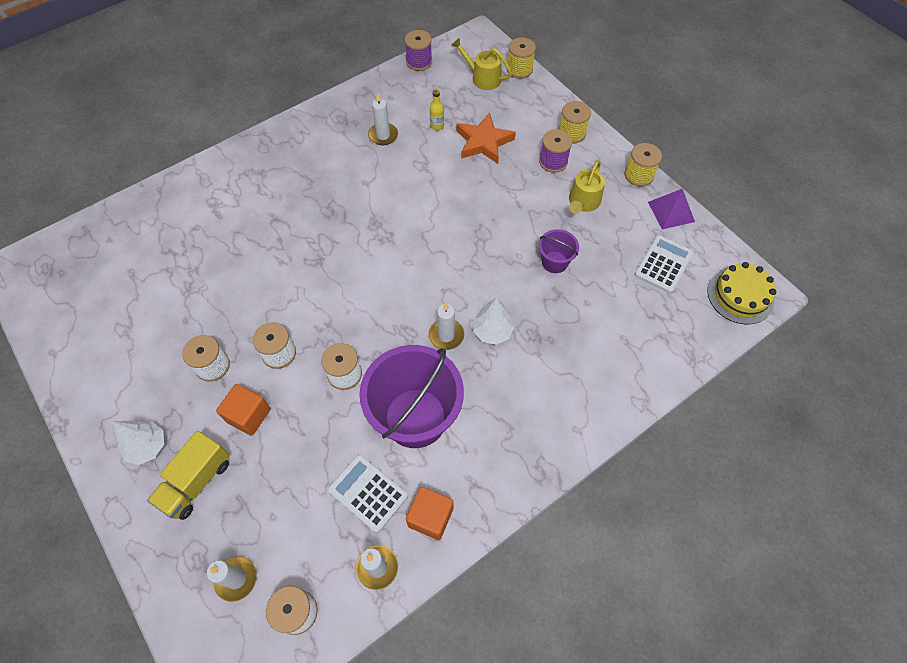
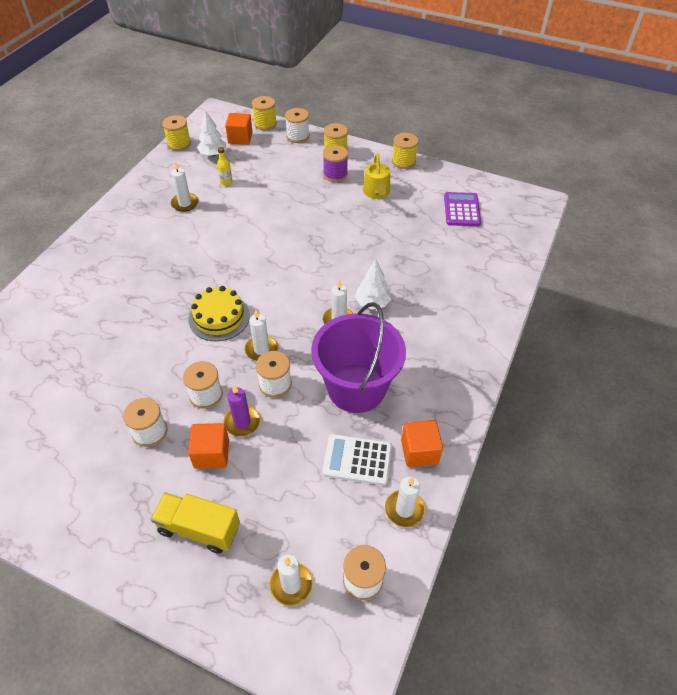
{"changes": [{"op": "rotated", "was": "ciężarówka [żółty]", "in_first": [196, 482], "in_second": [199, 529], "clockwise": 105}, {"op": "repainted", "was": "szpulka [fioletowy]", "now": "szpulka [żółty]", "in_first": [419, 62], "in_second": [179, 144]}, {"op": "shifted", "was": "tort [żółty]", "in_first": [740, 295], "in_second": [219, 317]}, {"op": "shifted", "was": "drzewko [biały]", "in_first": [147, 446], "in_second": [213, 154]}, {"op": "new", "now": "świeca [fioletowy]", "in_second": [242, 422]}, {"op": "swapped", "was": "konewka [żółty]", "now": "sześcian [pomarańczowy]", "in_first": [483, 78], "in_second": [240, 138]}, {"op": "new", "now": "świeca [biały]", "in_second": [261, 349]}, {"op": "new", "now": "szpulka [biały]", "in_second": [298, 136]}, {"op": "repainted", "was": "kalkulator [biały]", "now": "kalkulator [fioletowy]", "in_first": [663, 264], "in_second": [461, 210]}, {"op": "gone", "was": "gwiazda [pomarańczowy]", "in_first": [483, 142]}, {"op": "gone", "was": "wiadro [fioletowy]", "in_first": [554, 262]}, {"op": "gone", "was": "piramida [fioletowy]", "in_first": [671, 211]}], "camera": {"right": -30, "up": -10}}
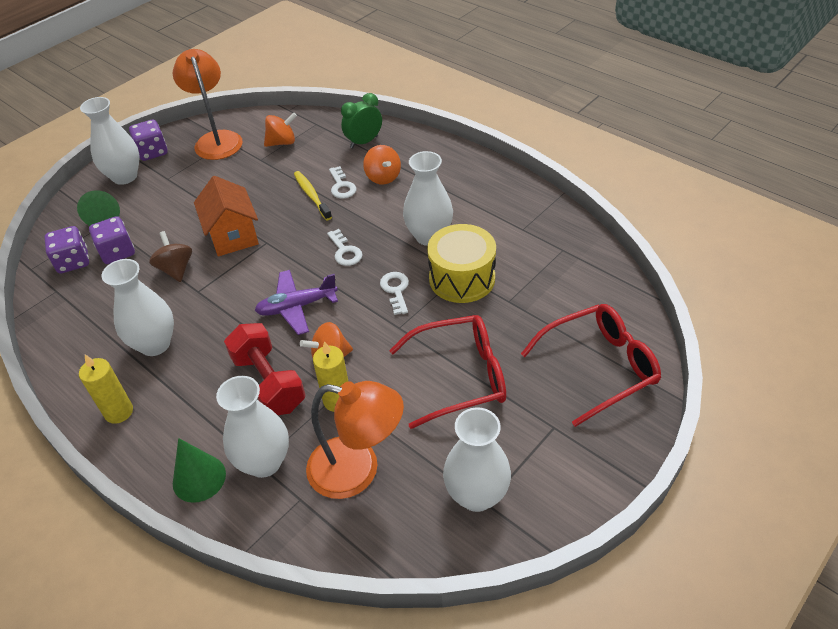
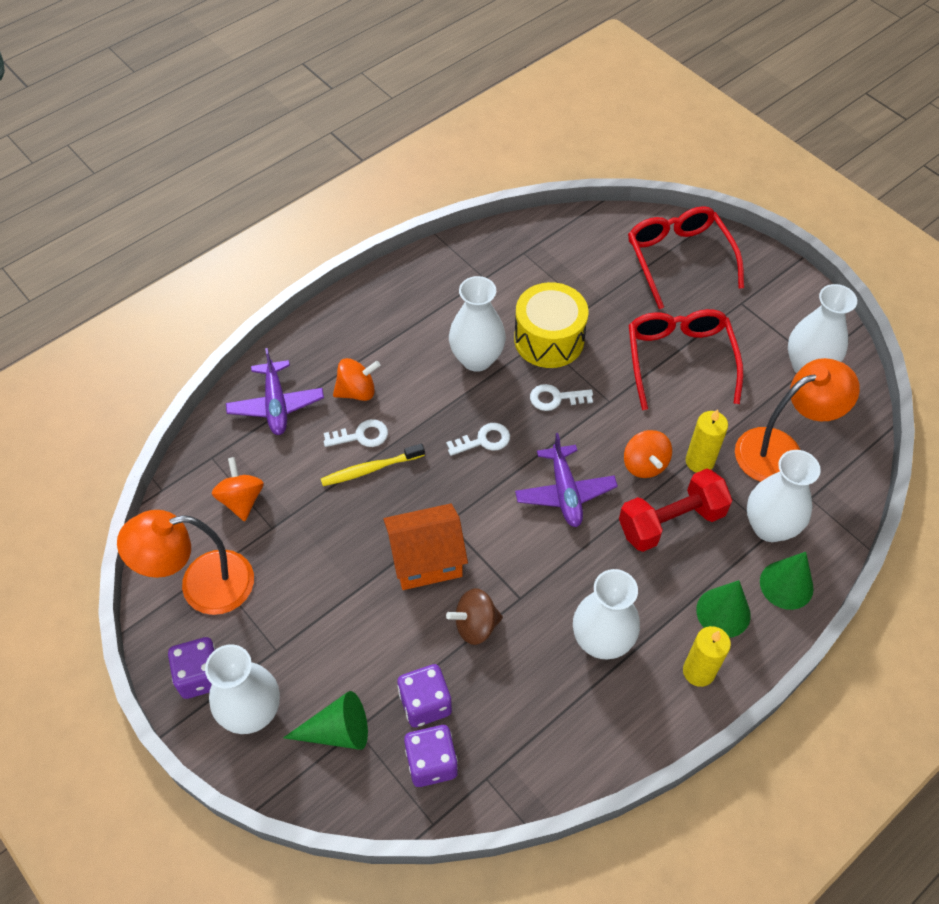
{"changes": [{"op": "swapped", "was": "budzik [zielony]", "now": "samolot [fioletowy]", "in_first": [364, 142], "in_second": [276, 405]}, {"op": "new", "now": "stożek [zielony]", "in_second": [723, 612]}, {"op": "rotated", "was": "lampka [pomarańczowy]", "in_first": [358, 470], "in_second": [781, 450], "clockwise": 45}], "camera": {"right": -85, "up": 10}}
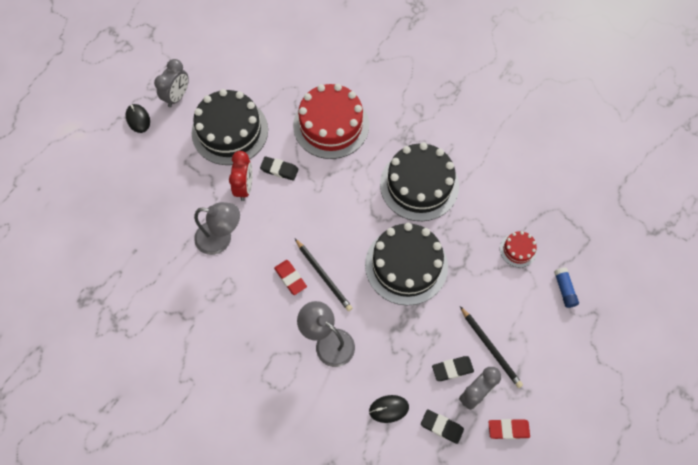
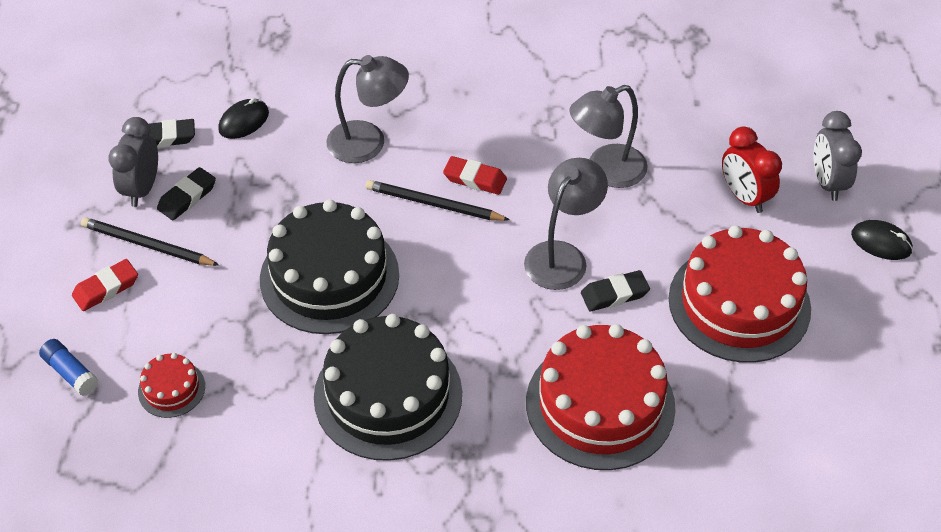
{"changes": [{"op": "shifted", "was": "gumka do mazania [czerwony]", "in_first": [508, 429], "in_second": [106, 288]}, {"op": "new", "now": "lampka [szary]", "in_second": [562, 256]}, {"op": "repainted", "was": "tort [czarny]", "now": "tort [czerwony]", "in_first": [230, 131], "in_second": [739, 303]}, {"op": "shifted", "was": "budzik [czerwony]", "in_first": [244, 187], "in_second": [744, 197]}, {"op": "shifted", "was": "budzik [szary]", "in_first": [177, 96], "in_second": [827, 183]}], "camera": {"right": 145, "up": -15}}
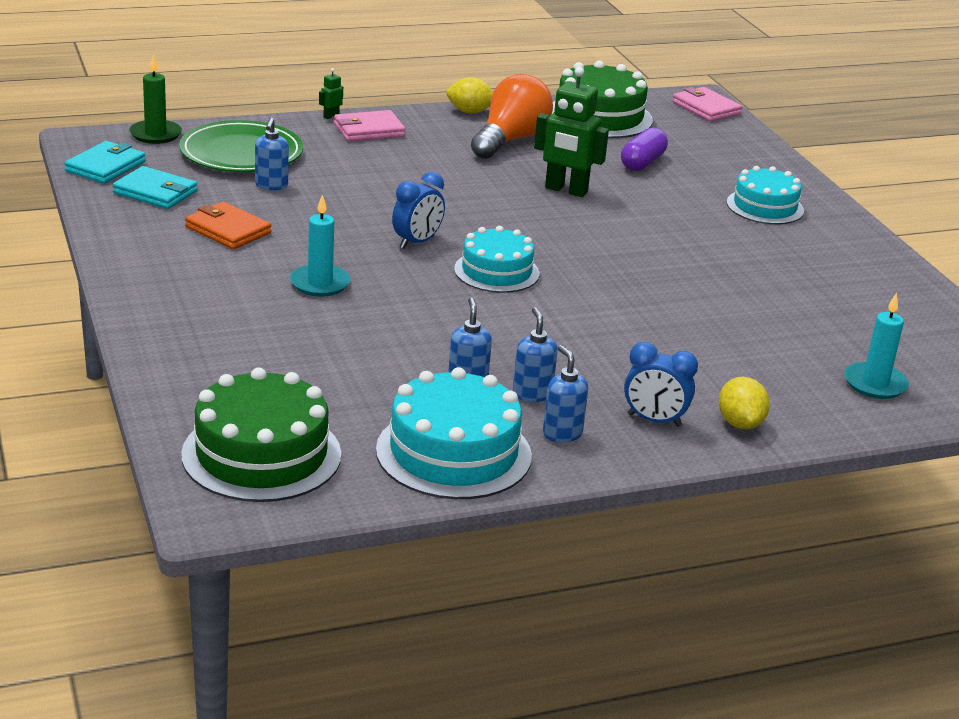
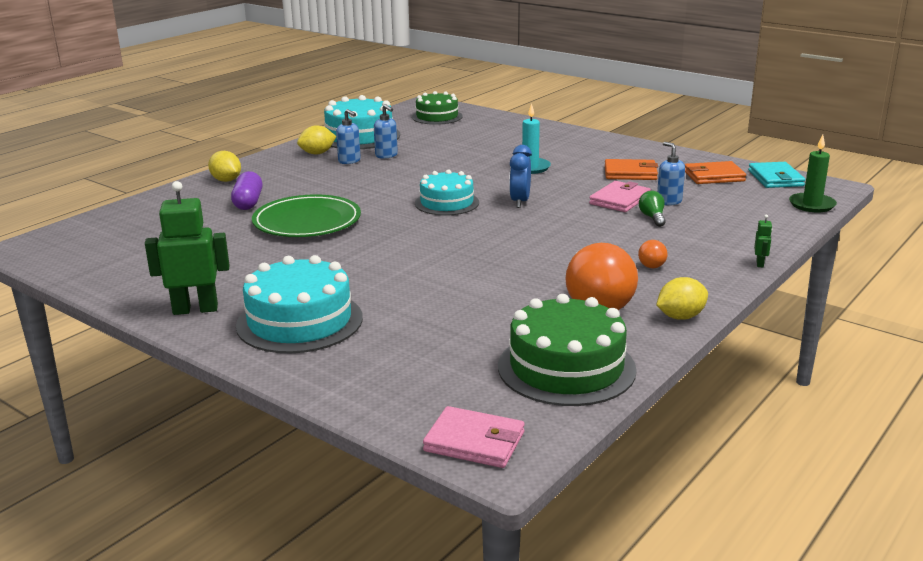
{"changes": [{"op": "shifted", "was": "robot [zielony]", "in_first": [566, 190], "in_second": [195, 309]}, {"op": "shifted", "was": "kapsułka [fioletowy]", "in_first": [642, 163], "in_second": [248, 202]}, {"op": "scaled", "was": "tort [turkusowy]", "in_first": [765, 207], "in_second": [299, 321], "ratio": 1.51}, {"op": "shifted", "was": "talerz [zielony]", "in_first": [241, 153], "in_second": [307, 221]}, {"op": "swapped", "was": "dozownik mydła [niebieski]", "now": "cytryna [żółty]", "in_first": [562, 434], "in_second": [317, 153]}, {"op": "scaled", "was": "tort [zielony]", "in_first": [261, 454], "in_second": [437, 117], "ratio": 0.66}, {"op": "shifted", "was": "portfel [różowy]", "in_first": [369, 130], "in_second": [620, 200]}, {"op": "new", "now": "żarówka [pomarańczowy]", "in_second": [653, 263]}, {"op": "new", "now": "żarówka [zielony]", "in_second": [652, 217]}, {"op": "repainted", "was": "portfel [turkusowy]", "now": "portfel [pomarańczowy]", "in_first": [155, 192], "in_second": [714, 176]}, {"op": "gone", "was": "budzik [niebieski]", "in_first": [654, 420]}, {"op": "gone", "was": "świeca [turkusowy]", "in_first": [875, 384]}], "camera": {"right": 150, "up": -5}}
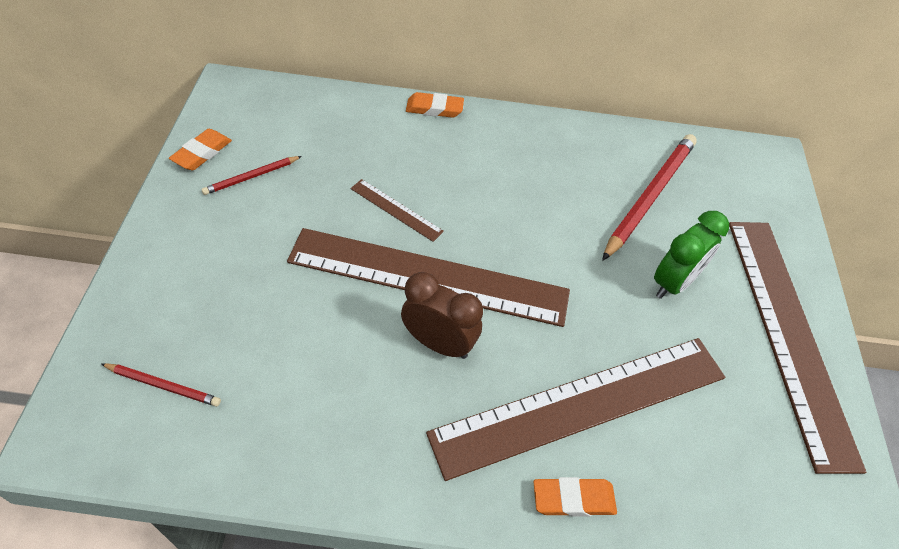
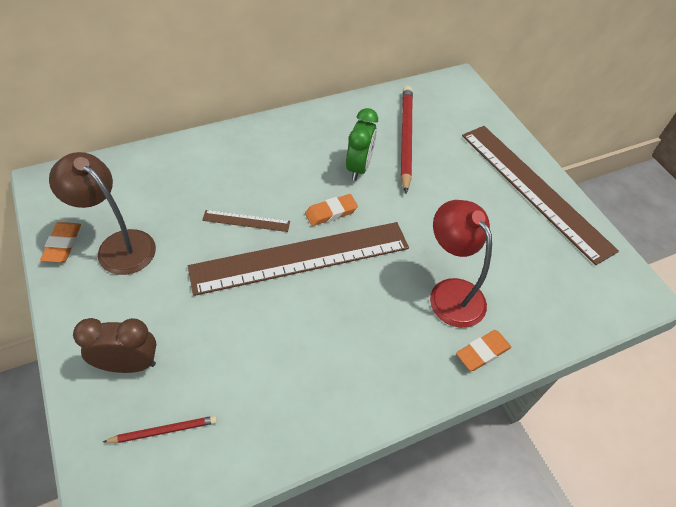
{"changes": [{"op": "swapped", "was": "ołówek [czerwony]", "now": "lampka [brązowy]", "in_first": [251, 177], "in_second": [118, 245]}, {"op": "shifted", "was": "budzik [brązowy]", "in_first": [439, 343], "in_second": [128, 364]}, {"op": "shifted", "was": "gumka do mazania [pomarańczowy]", "in_first": [434, 109], "in_second": [331, 212]}, {"op": "shifted", "was": "budzik [zielony]", "in_first": [673, 283], "in_second": [358, 167]}, {"op": "swapped", "was": "linijka [brązowy]", "now": "lampka [czerwony]", "in_first": [581, 405], "in_second": [450, 292]}], "camera": {"right": -30, "up": 0}}
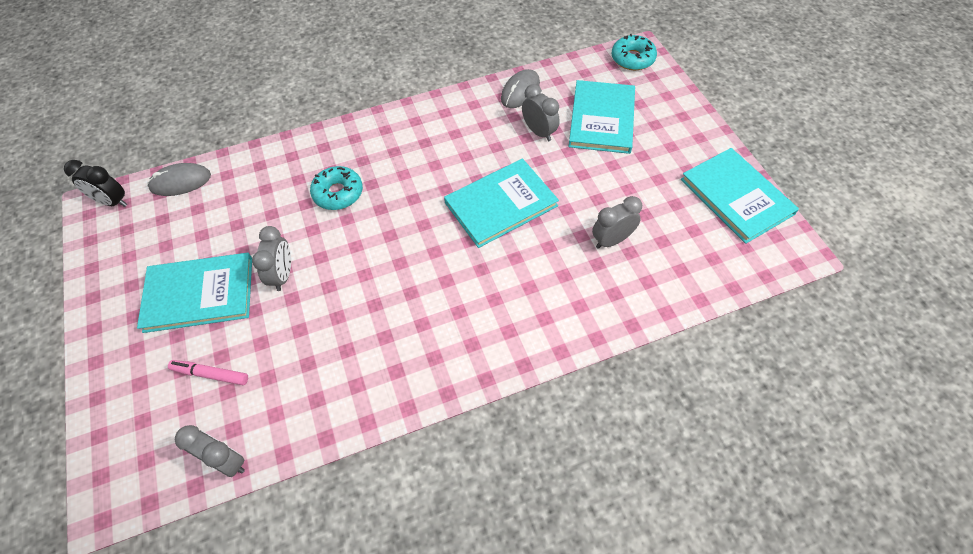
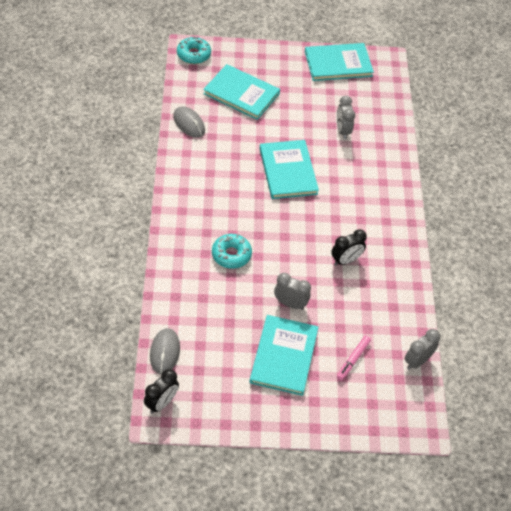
{"changes": [{"op": "new", "now": "budzik [czarny]", "in_second": [345, 260]}, {"op": "gone", "was": "budzik [szary]", "in_first": [539, 132]}], "camera": {"right": -75, "up": -5}}
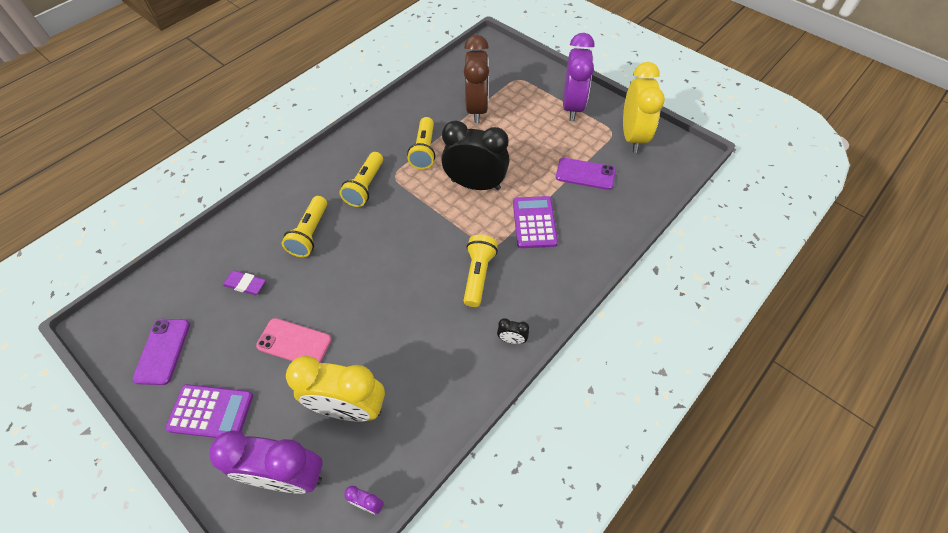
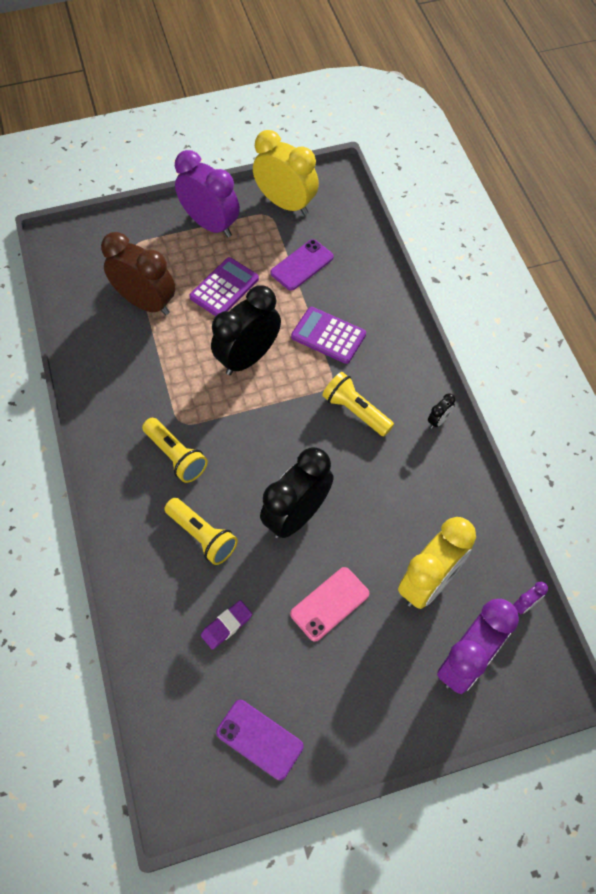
{"changes": [{"op": "shifted", "was": "kalkulator [fioletowy]", "in_first": [211, 412], "in_second": [224, 288]}, {"op": "new", "now": "budzik [czarny]", "in_second": [297, 515]}, {"op": "gone", "was": "latarka [żółty]", "in_first": [424, 150]}], "camera": {"right": -60, "up": 5}}
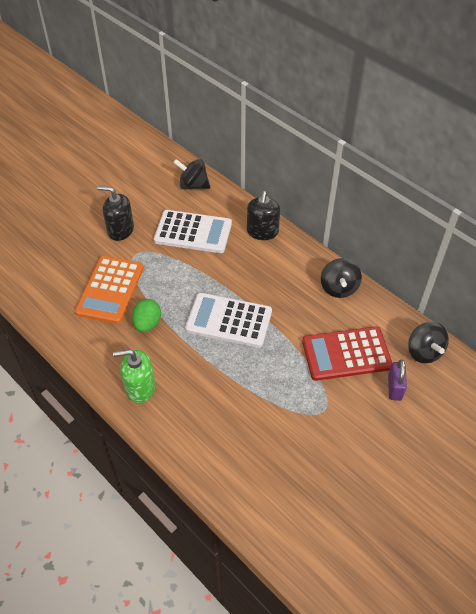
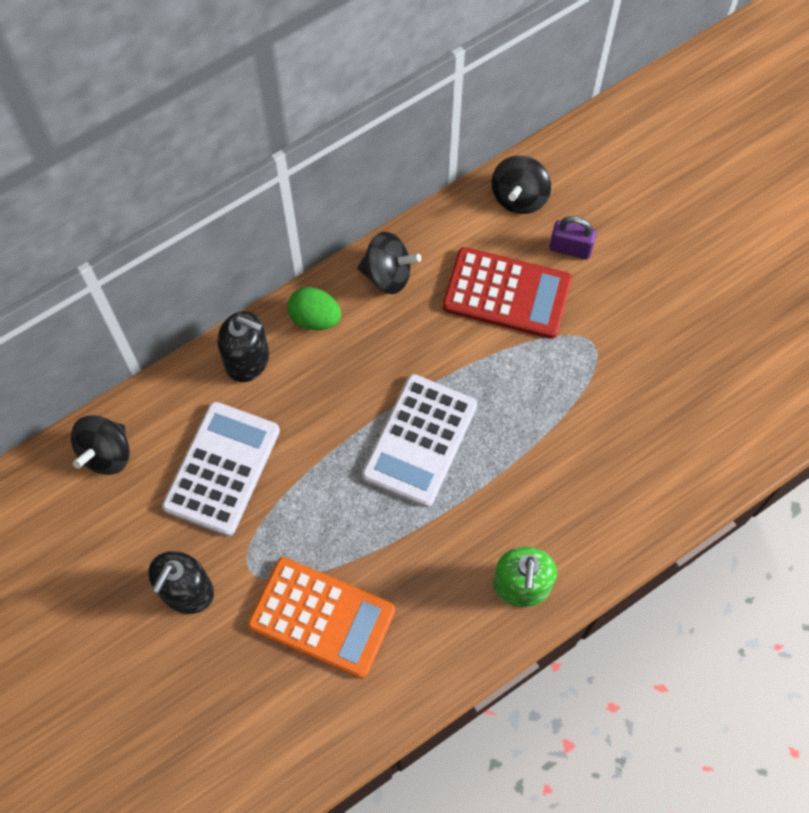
{"changes": [{"op": "shifted", "was": "jajko [zielony]", "in_first": [147, 323], "in_second": [315, 318]}, {"op": "rotated", "was": "kalkulator [czerwony]", "in_first": [346, 354], "in_second": [507, 294], "clockwise": -75}, {"op": "rotated", "was": "bączek [czarny]", "in_first": [424, 352], "in_second": [519, 197], "clockwise": 120}], "camera": {"right": -80, "up": 15}}
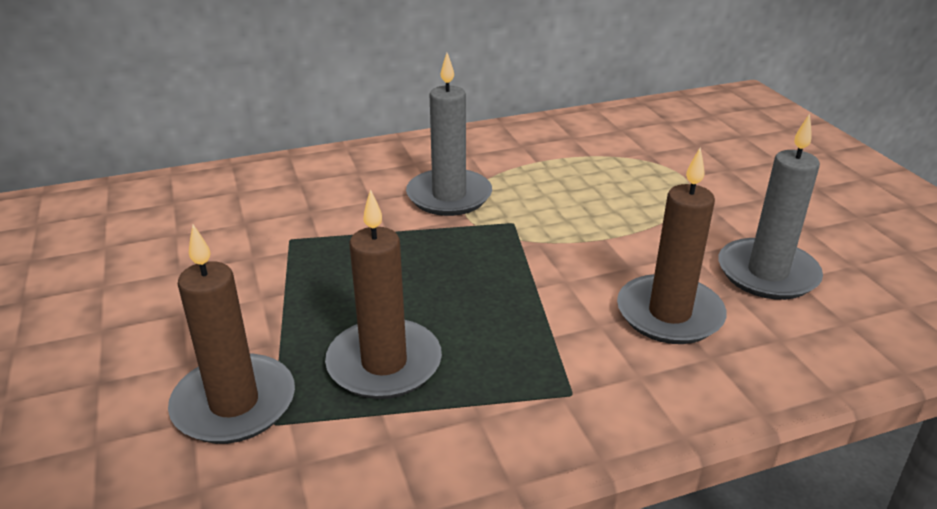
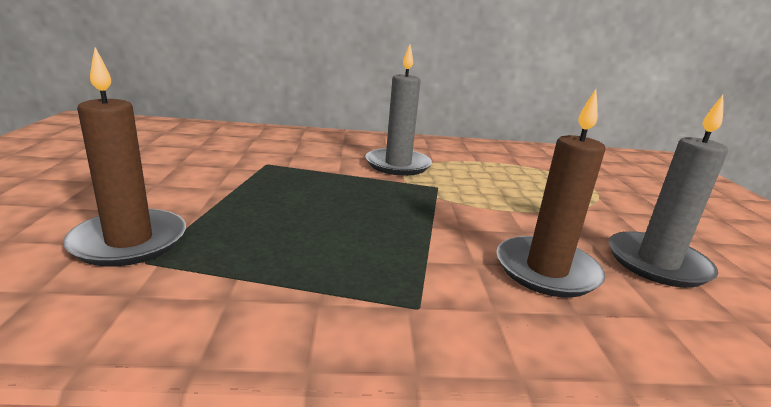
{"changes": [{"op": "gone", "was": "świeca [brązowy]", "in_first": [384, 363]}], "camera": {"right": 15, "up": -10}}
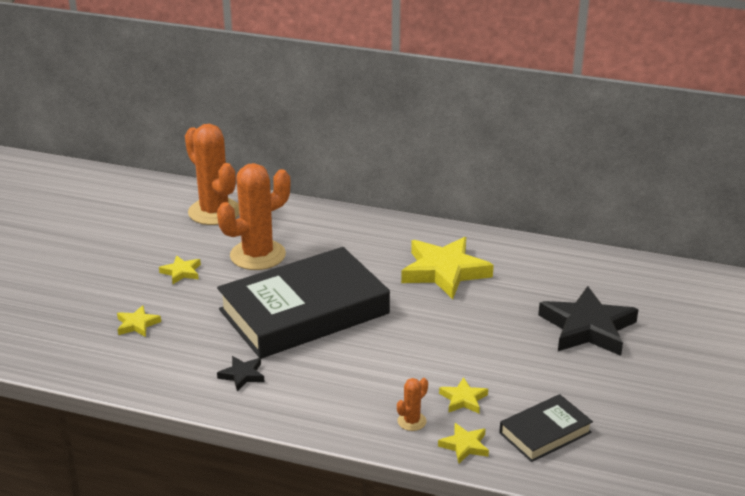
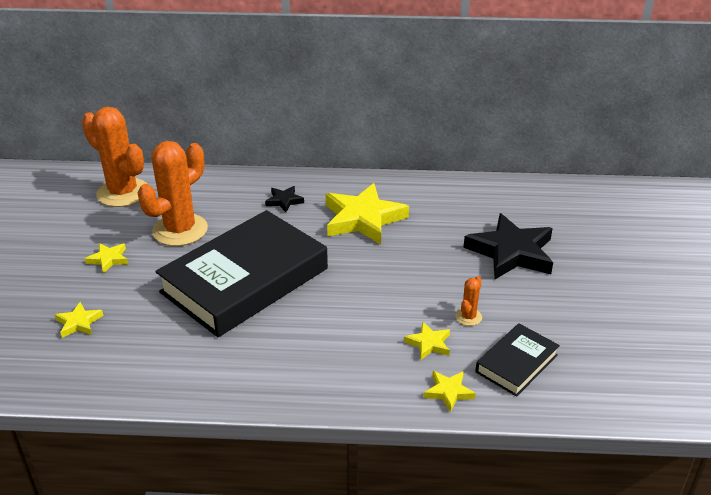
{"changes": [{"op": "shifted", "was": "gwiazda [czarny]", "in_first": [242, 375], "in_second": [284, 201]}, {"op": "shifted", "was": "kaktus [pomarańczowy]", "in_first": [411, 421], "in_second": [468, 317]}], "camera": {"right": -15, "up": 5}}
